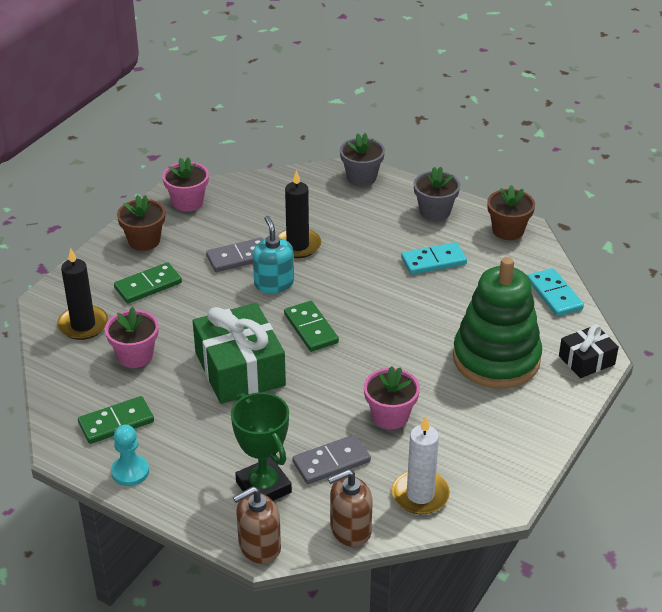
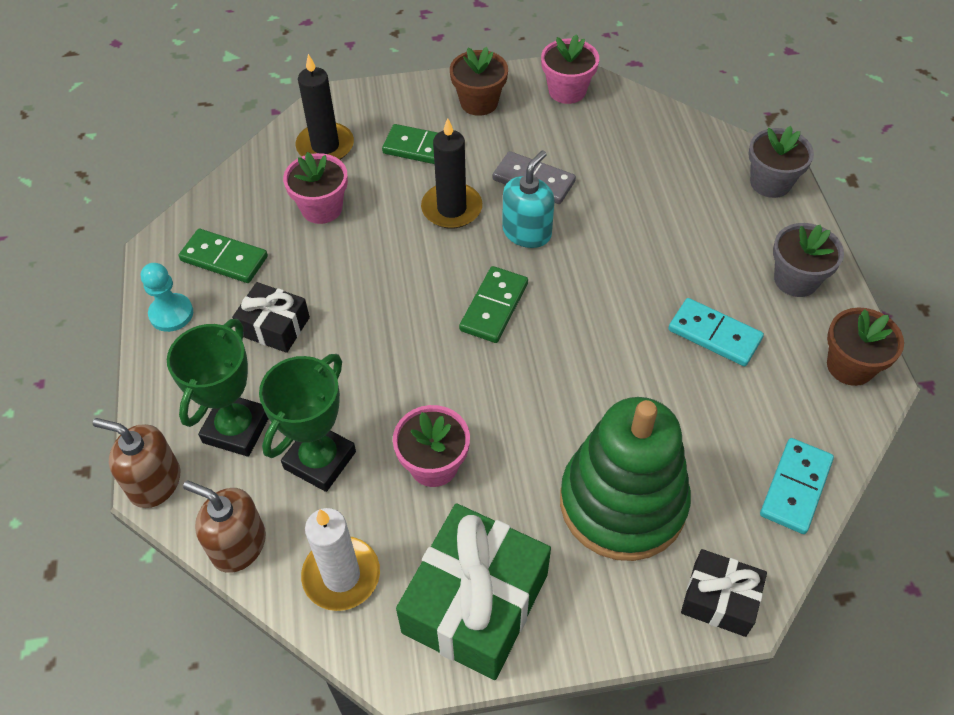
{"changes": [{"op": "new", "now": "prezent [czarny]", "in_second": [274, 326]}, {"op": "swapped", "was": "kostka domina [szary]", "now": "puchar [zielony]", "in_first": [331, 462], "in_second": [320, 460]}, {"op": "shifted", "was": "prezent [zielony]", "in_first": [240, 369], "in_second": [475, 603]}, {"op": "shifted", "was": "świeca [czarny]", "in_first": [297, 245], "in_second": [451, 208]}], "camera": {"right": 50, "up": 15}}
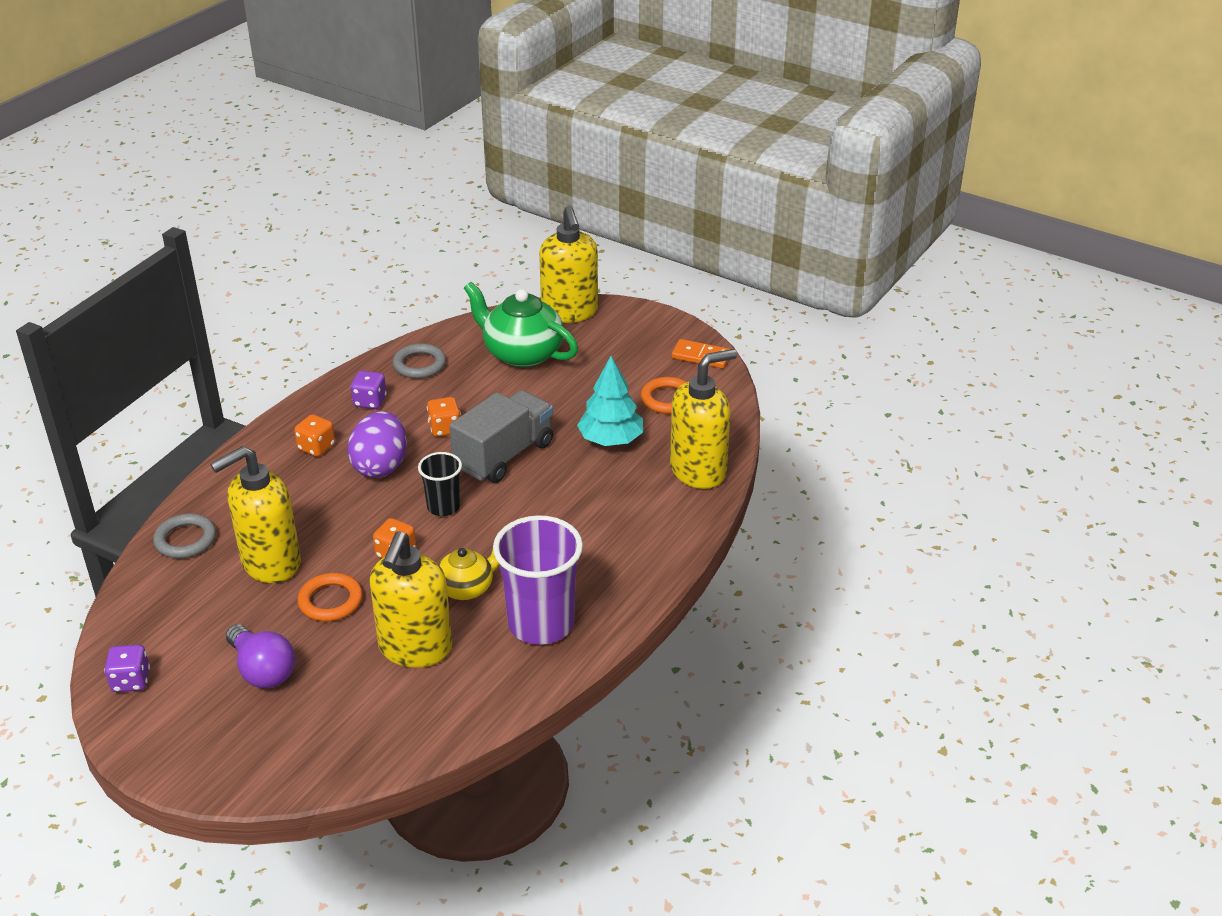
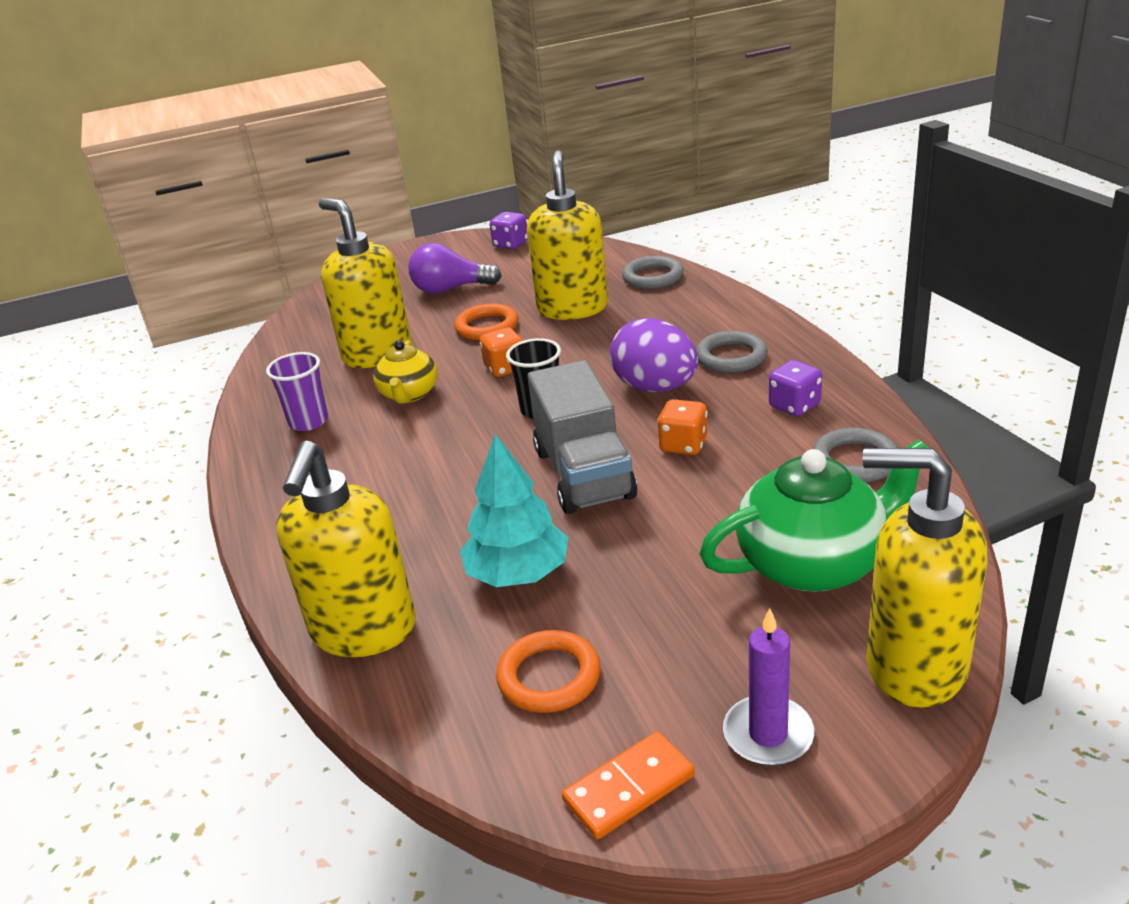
{"changes": [{"op": "scaled", "was": "szklanka [fioletowy]", "in_first": [541, 624], "in_second": [308, 421], "ratio": 0.55}, {"op": "swapped", "was": "kostka do gry [pomarańczowy]", "now": "pierścień [szary]", "in_first": [316, 447], "in_second": [731, 357]}, {"op": "new", "now": "świeca [fioletowy]", "in_second": [768, 734]}], "camera": {"right": 130, "up": -5}}
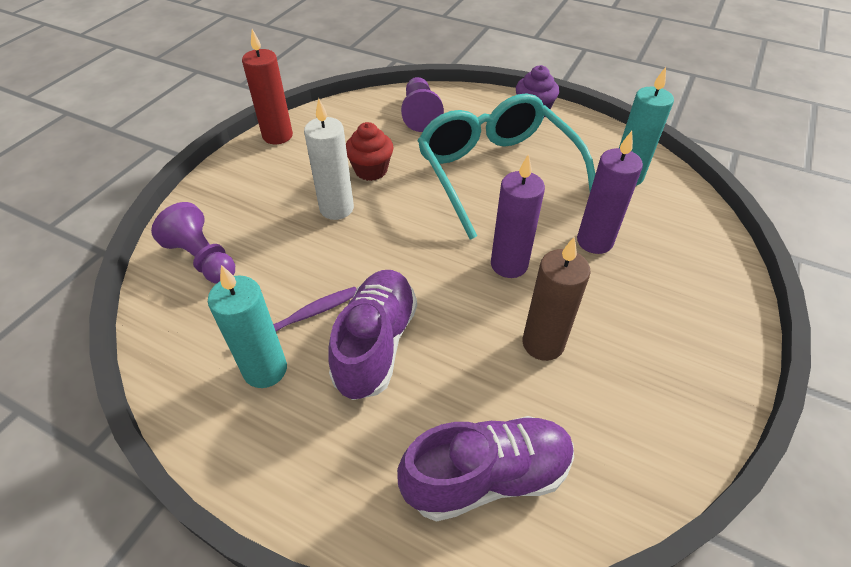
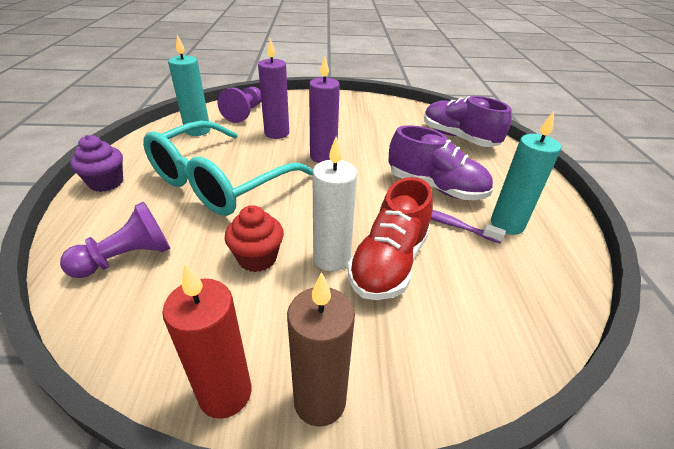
{"changes": [{"op": "shifted", "was": "pionek [fioletowy]", "in_first": [203, 259], "in_second": [245, 113]}, {"op": "shifted", "was": "świeca [brązowy]", "in_first": [543, 343], "in_second": [320, 401]}, {"op": "new", "now": "but [czerwony]", "in_second": [389, 262]}, {"op": "rotated", "was": "but [fioletowy]", "in_first": [376, 344], "in_second": [435, 187], "clockwise": -135}], "camera": {"right": -120, "up": -10}}
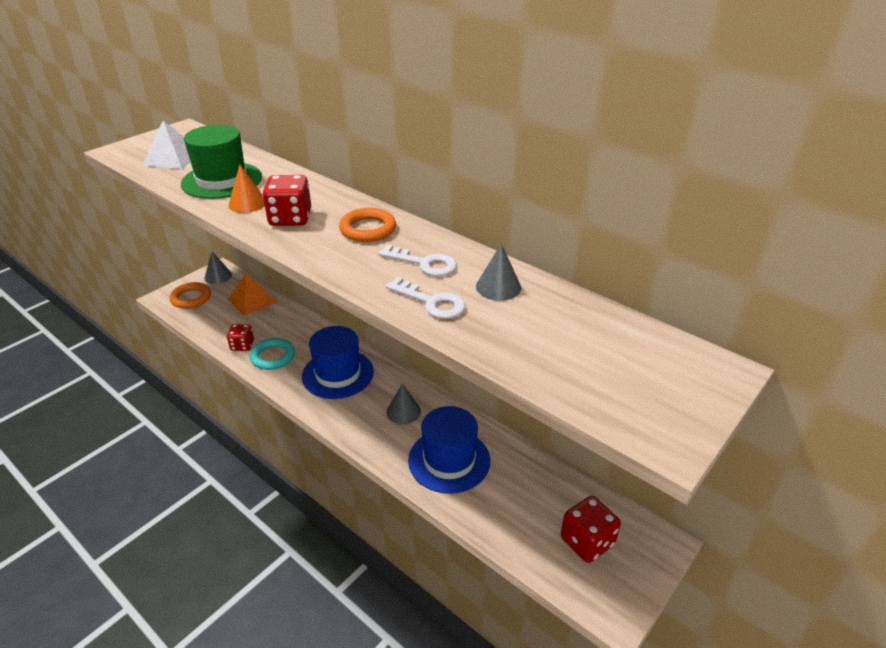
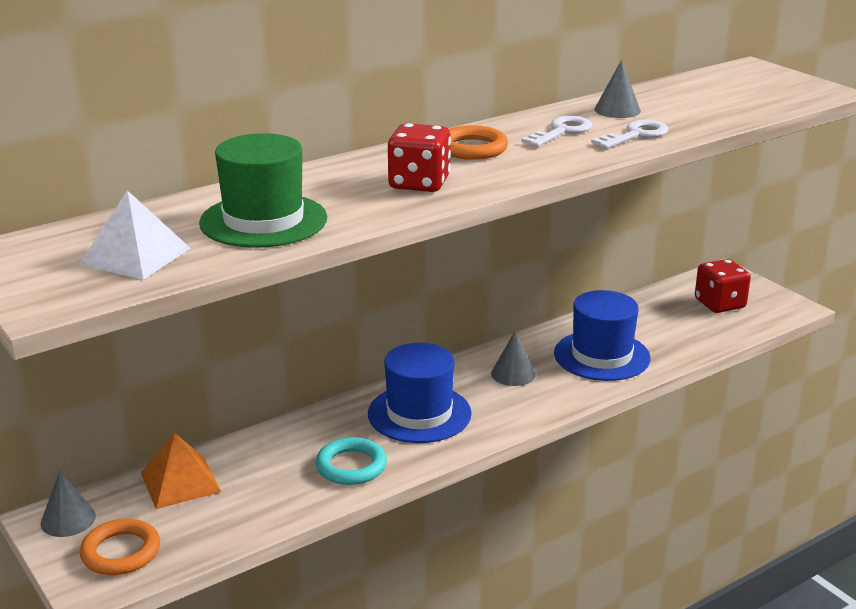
{"changes": [{"op": "gone", "was": "kostka do gry [czerwony]", "in_first": [242, 345]}, {"op": "gone", "was": "stożek [pomarańczowy]", "in_first": [247, 203]}], "camera": {"right": -75, "up": -10}}
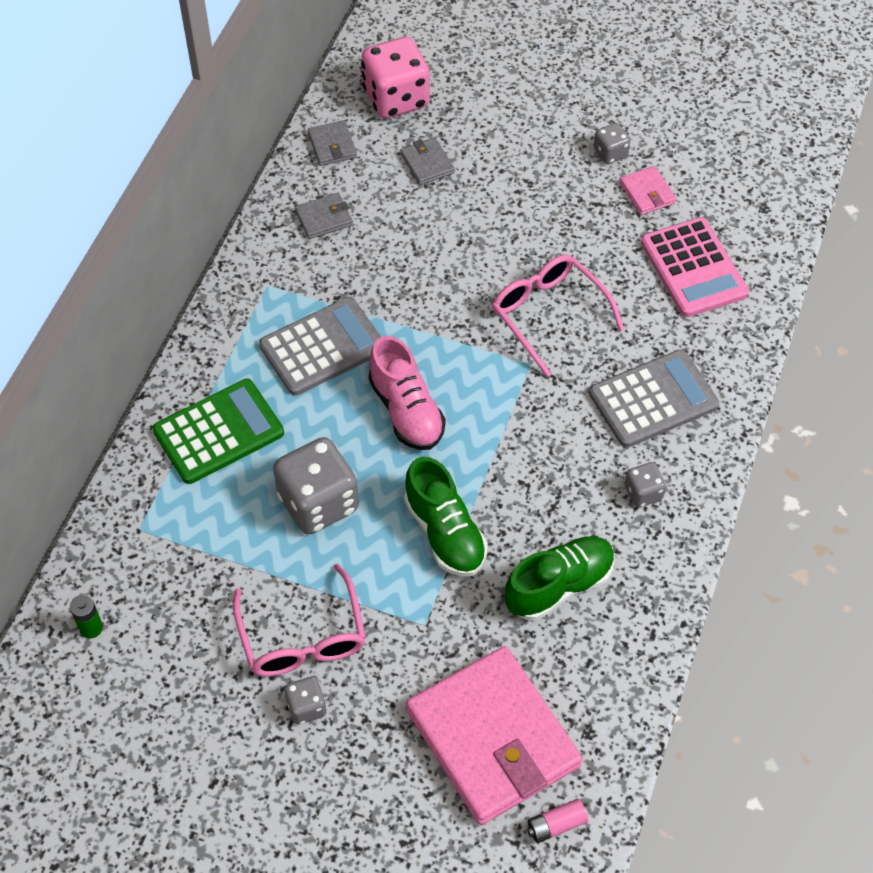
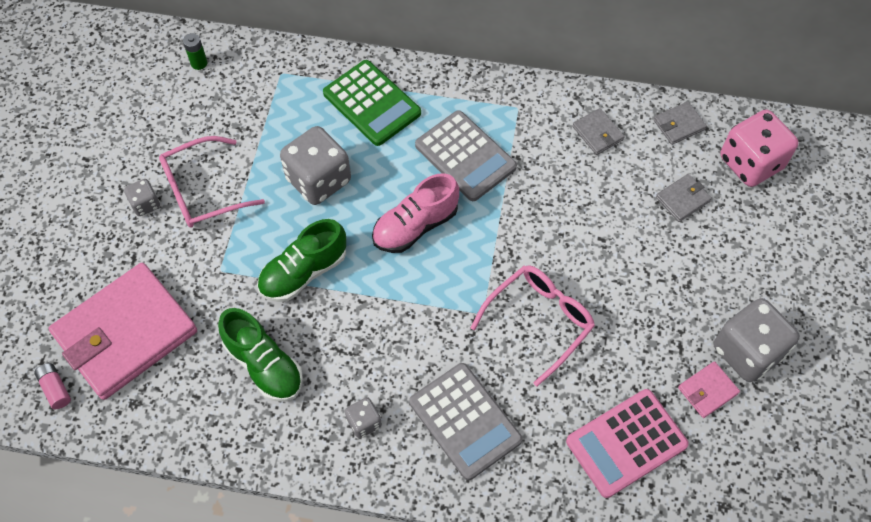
{"changes": [{"op": "scaled", "was": "kostka do gry [szary]", "in_first": [610, 153], "in_second": [747, 351], "ratio": 2.04}], "camera": {"right": 80, "up": 5}}
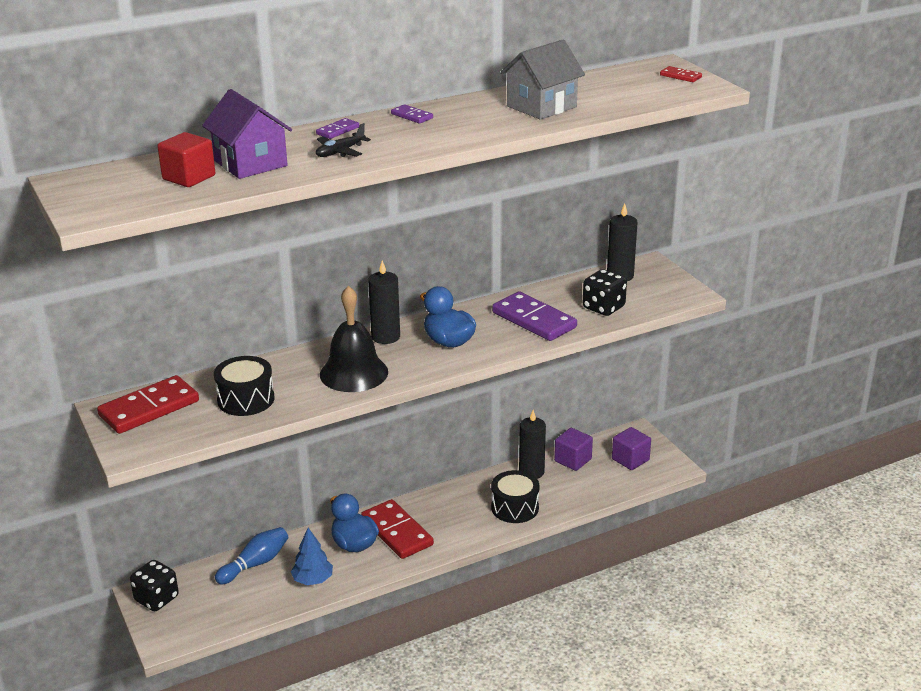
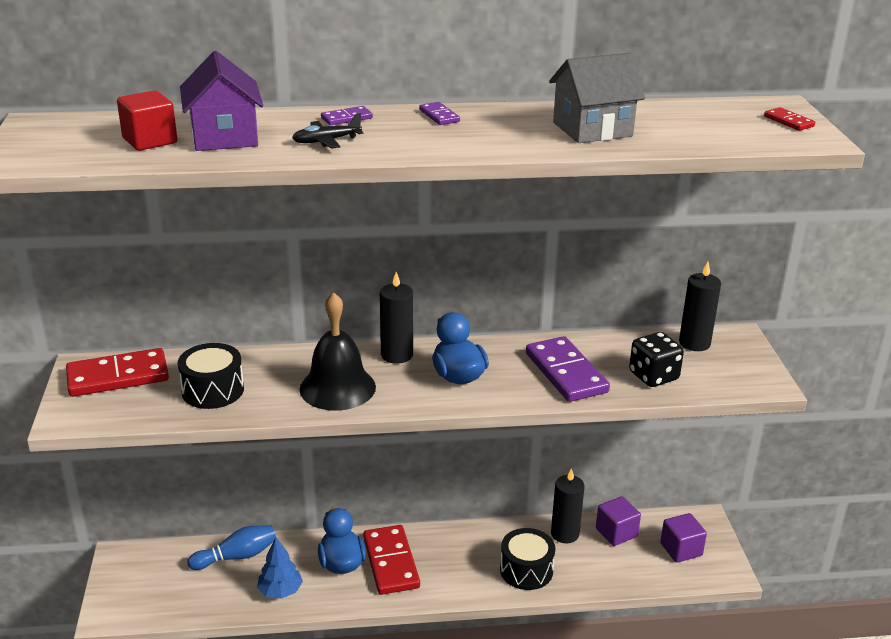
{"changes": [{"op": "gone", "was": "kostka do gry [czarny]", "in_first": [156, 599]}], "camera": {"right": 20, "up": 0}}
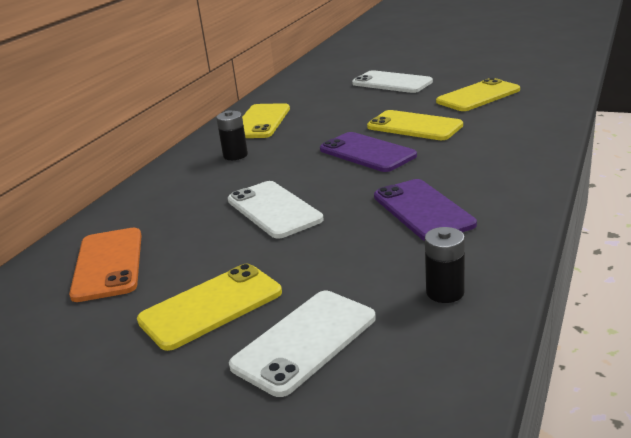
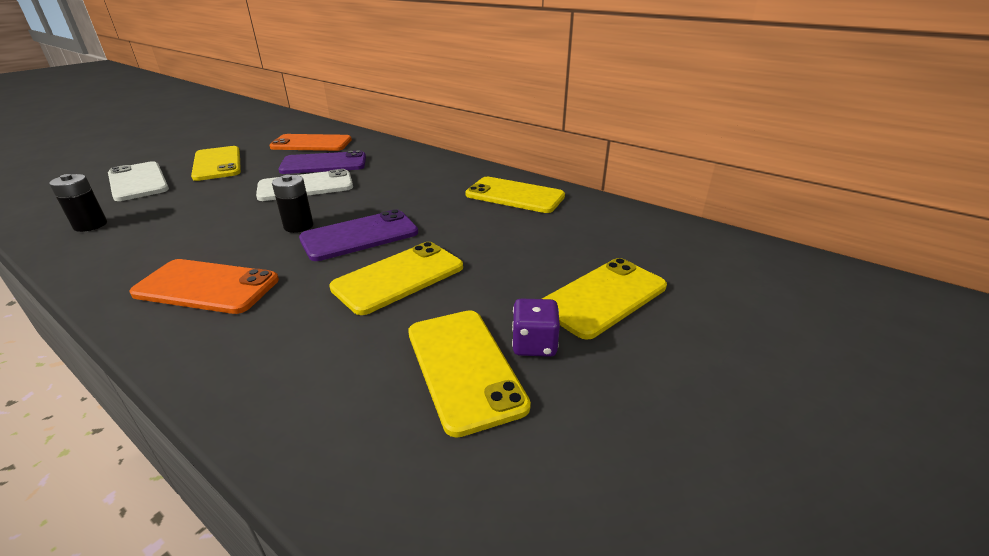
{"changes": [{"op": "new", "now": "telefon [pomarańczowy]", "in_second": [207, 287]}, {"op": "shifted", "was": "bateria [czarny]", "in_first": [235, 155], "in_second": [298, 226]}, {"op": "shifted", "was": "telefon [fioletowy]", "in_first": [422, 210], "in_second": [324, 164]}, {"op": "new", "now": "kostka do gry [fioletowy]", "in_second": [534, 344]}, {"op": "repainted", "was": "telefon [biały]", "now": "telefon [żółty]", "in_first": [392, 83], "in_second": [603, 297]}], "camera": {"right": 100, "up": 5}}
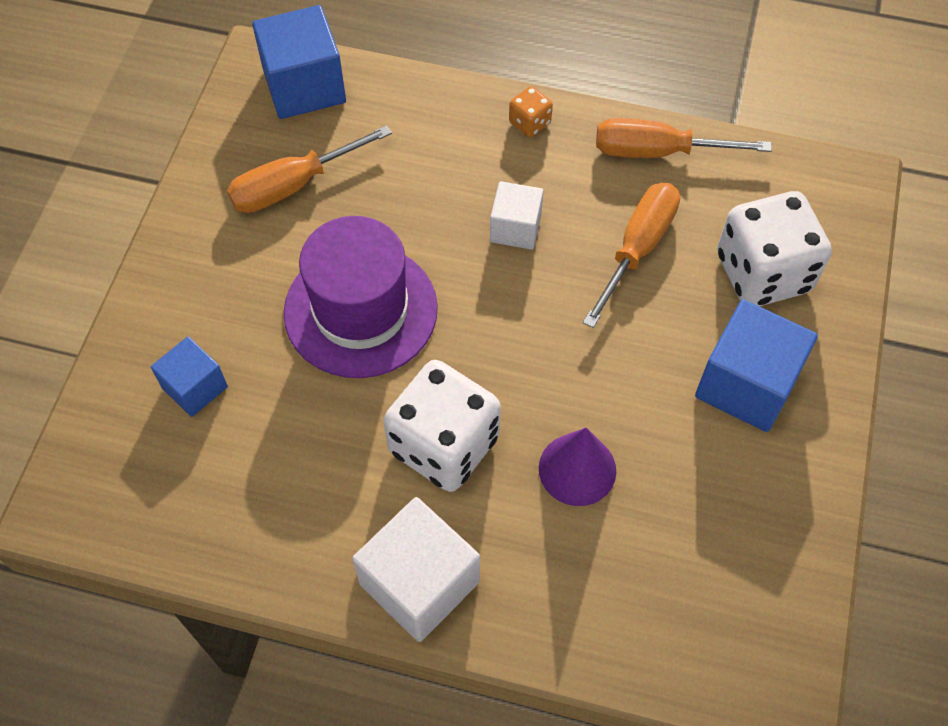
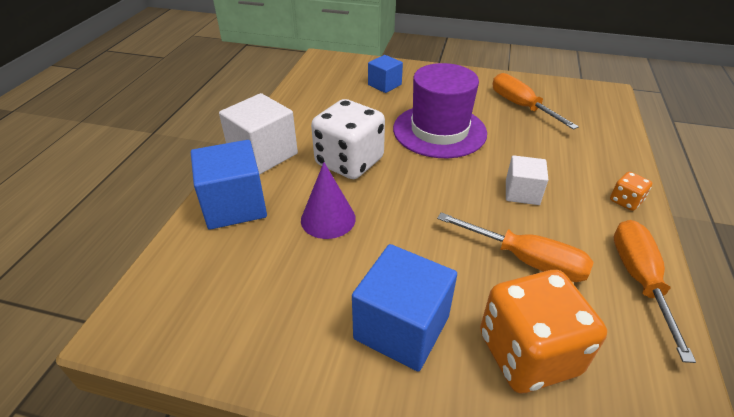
{"changes": [{"op": "shifted", "was": "sześcian [niebieski]", "in_first": [304, 86], "in_second": [234, 205]}, {"op": "repainted", "was": "kostka do gry [biały]", "now": "kostka do gry [pomarańczowy]", "in_first": [763, 273], "in_second": [528, 353]}], "camera": {"right": 90, "up": -20}}
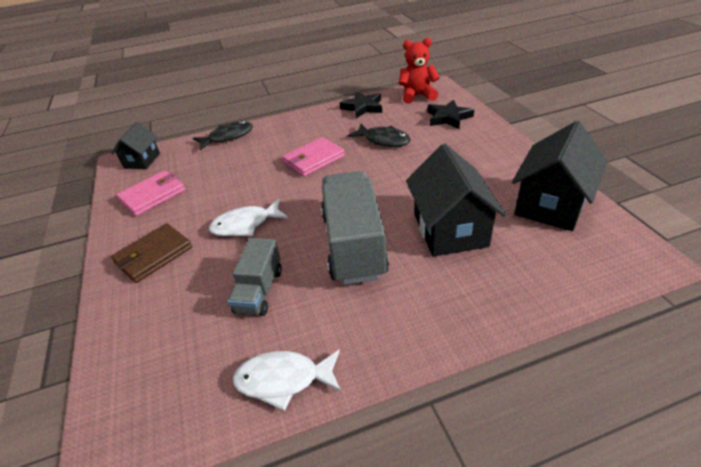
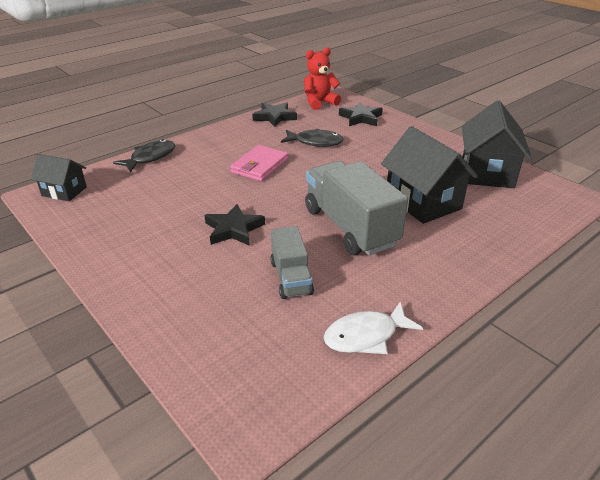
{"changes": [{"op": "rotated", "was": "domek [czarny]", "in_first": [142, 160], "in_second": [64, 191], "clockwise": -60}, {"op": "swapped", "was": "ryba [biały]", "now": "gwiazda [czarny]", "in_first": [245, 224], "in_second": [233, 229]}, {"op": "gone", "was": "portfel [brązowy]", "in_first": [153, 255]}, {"op": "gone", "was": "portfel [różowy]", "in_first": [153, 195]}], "camera": {"right": -25, "up": -5}}
